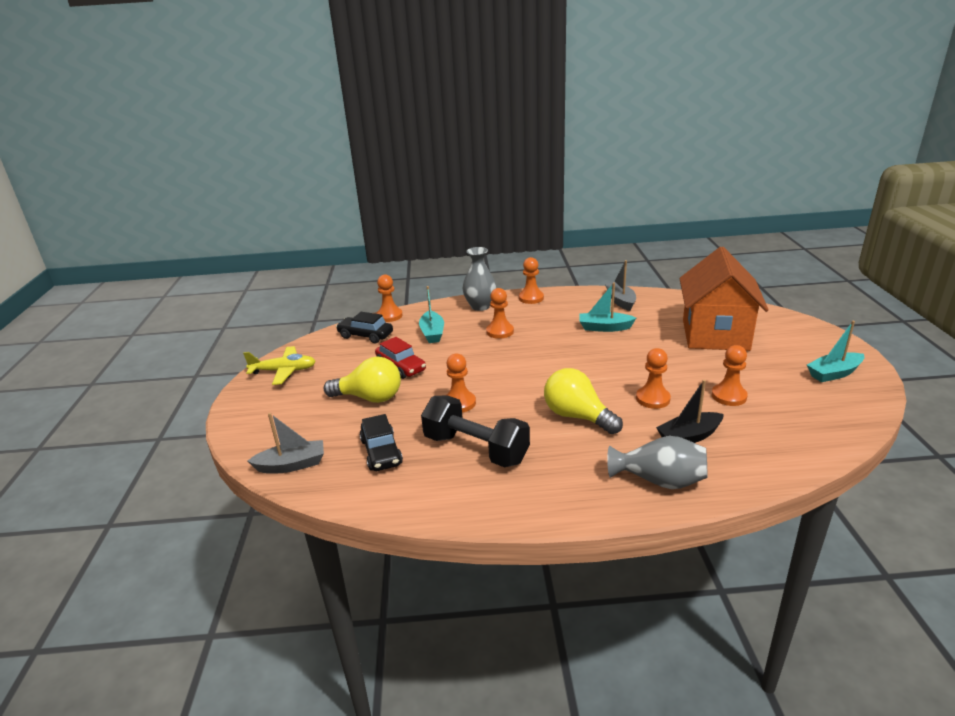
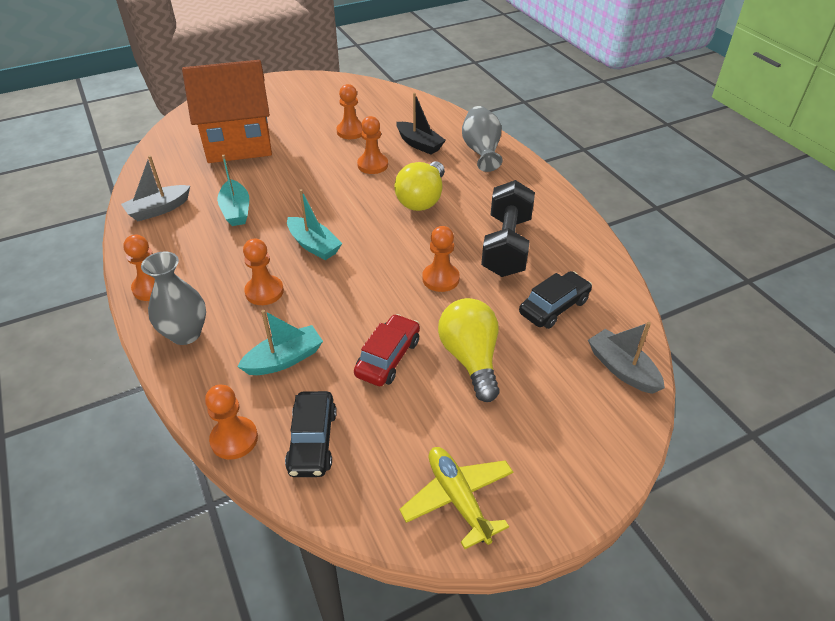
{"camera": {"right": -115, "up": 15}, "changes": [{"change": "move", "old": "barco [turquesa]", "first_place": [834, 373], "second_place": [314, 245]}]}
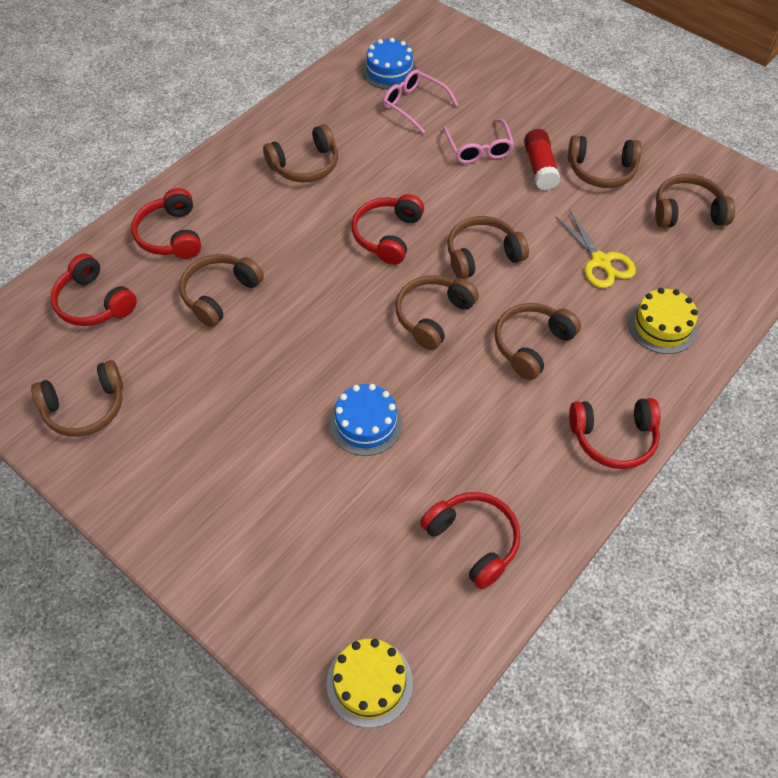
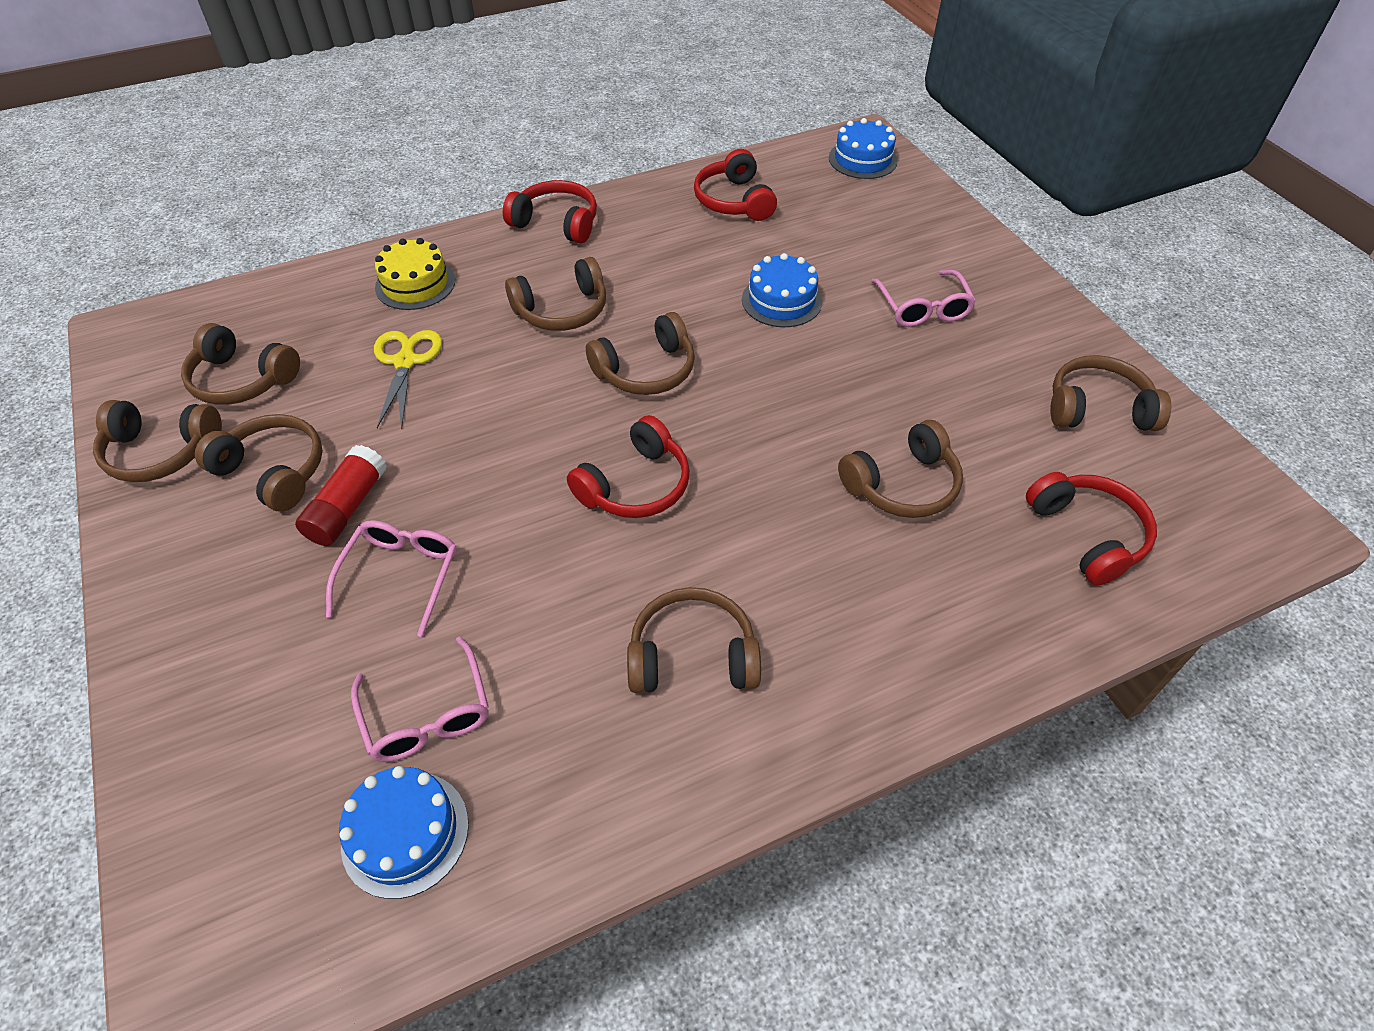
{"camera": {"right": -155, "up": -5}, "changes": [{"change": "delete", "old": "auriculares [rojo]", "first_place": [171, 235]}, {"change": "recolor", "old": "tarta [amarillo]", "new": "tarta [azul]", "first_place": [369, 682], "second_place": [862, 159]}, {"change": "move", "old": "auriculares [marrón]", "first_place": [482, 255], "second_place": [161, 452]}, {"change": "insert", "new": "gafas [rosa]", "second_place": [922, 308]}]}
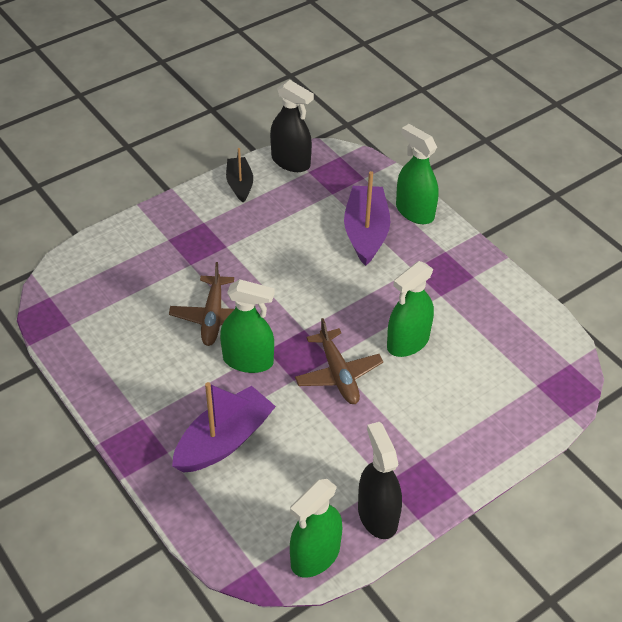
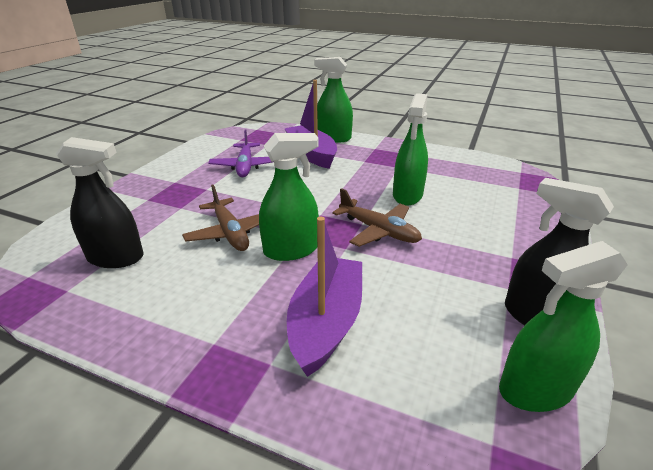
{"camera": {"right": -30, "up": -15}, "changes": [{"change": "delete", "old": "barco [negro]", "first_place": [240, 184]}, {"change": "move", "old": "pulverizador [negro]", "first_place": [291, 162], "second_place": [116, 258]}, {"change": "rotate", "old": "pulverizador [verde]", "first_place": [315, 556], "second_place": [535, 389], "degrees": 60}, {"change": "insert", "new": "avión [morado]", "second_place": [245, 166]}]}
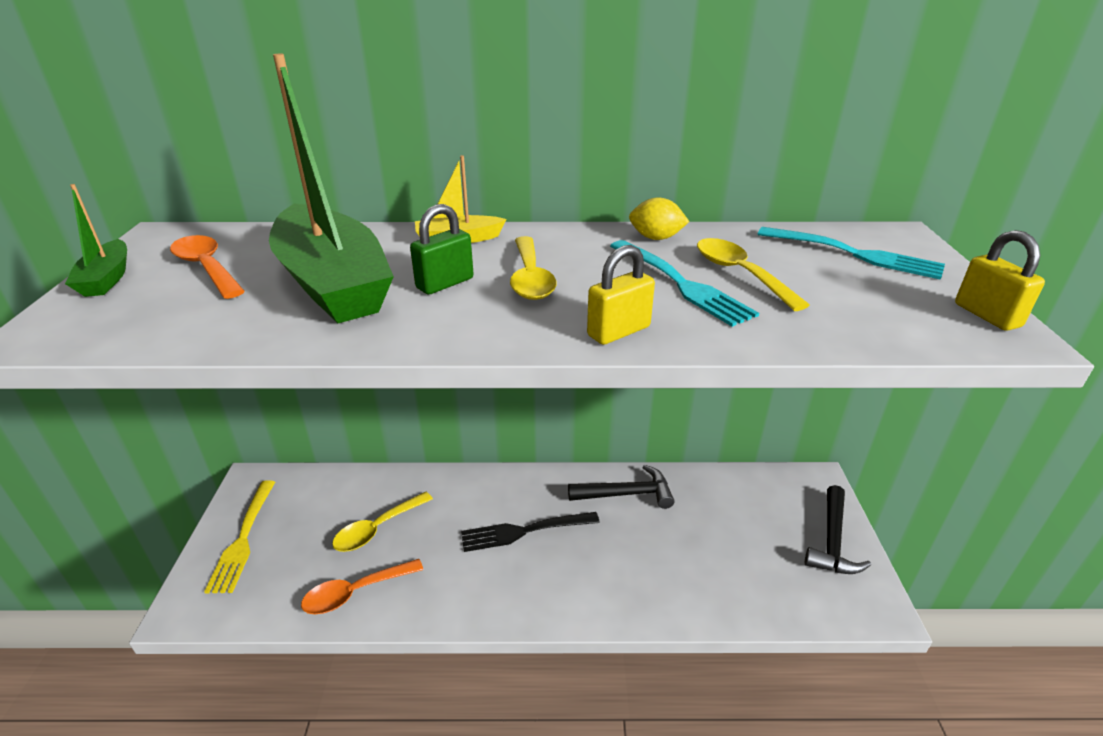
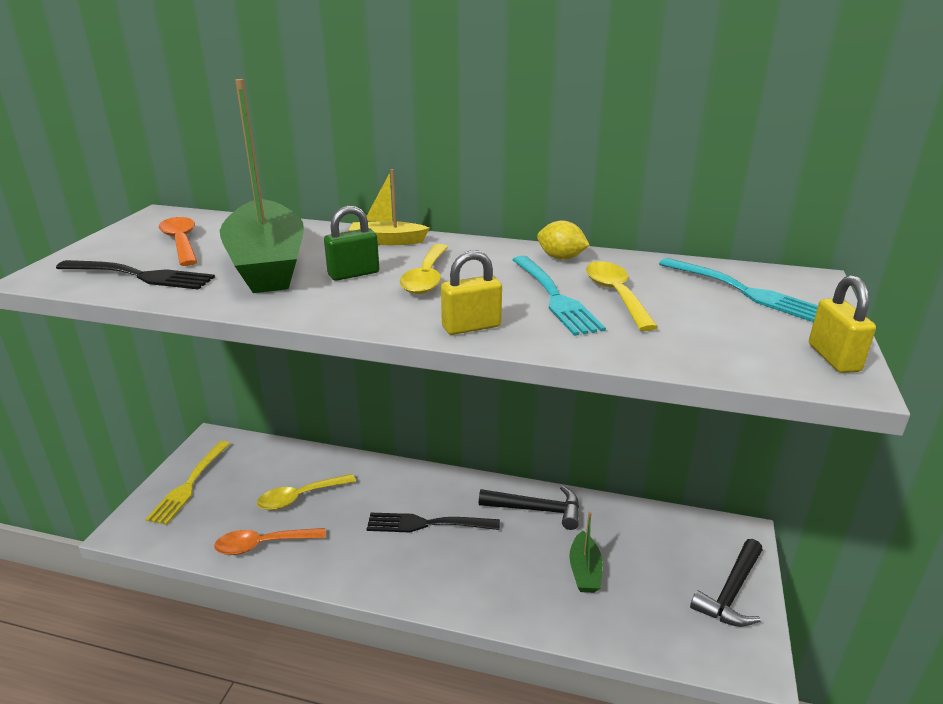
{"camera": {"right": 15, "up": -5}, "changes": [{"change": "move", "old": "barco [verde]", "first_place": [107, 279], "second_place": [584, 571]}, {"change": "insert", "new": "tenedor [negro]", "second_place": [139, 276]}]}
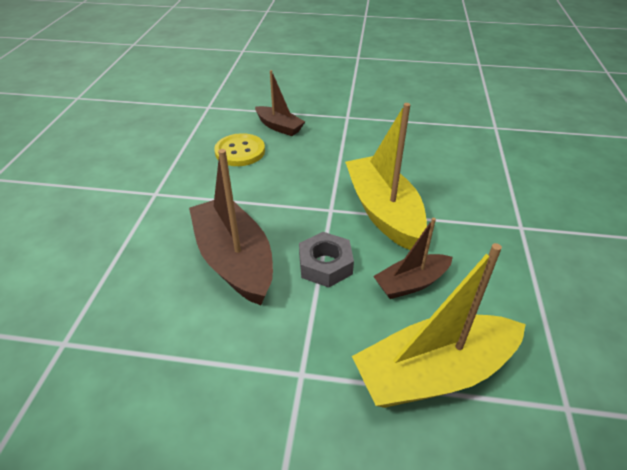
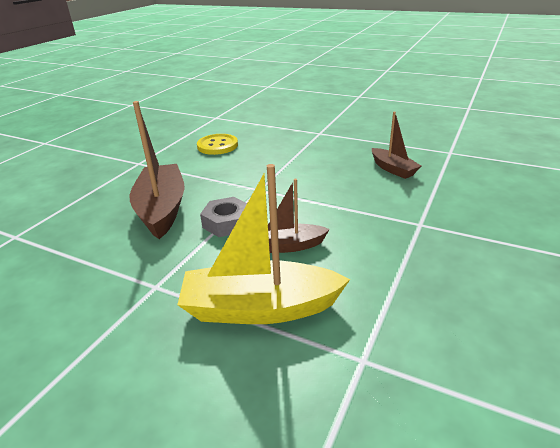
{"camera": {"right": 20, "up": -10}, "changes": [{"change": "move", "old": "barco [marrón]", "first_place": [279, 127], "second_place": [393, 169]}, {"change": "delete", "old": "barco [amarillo]", "first_place": [383, 211]}]}
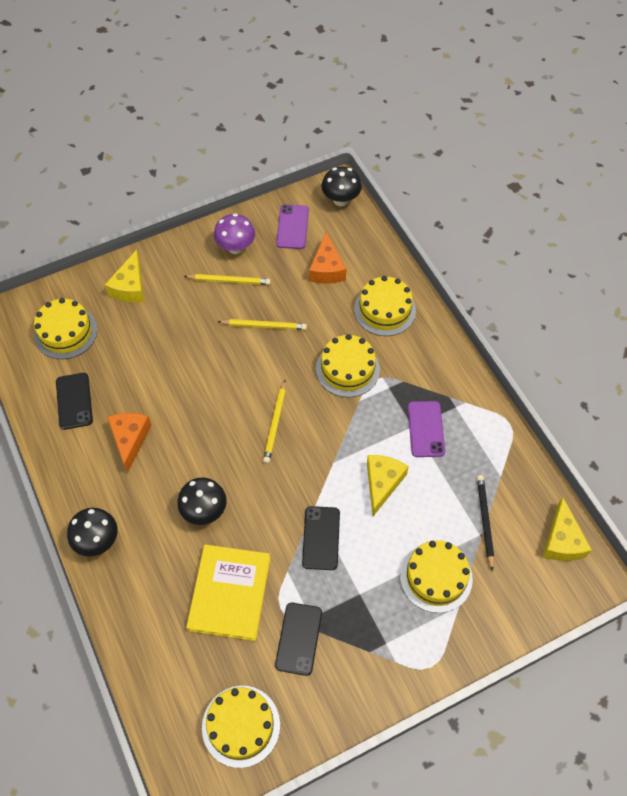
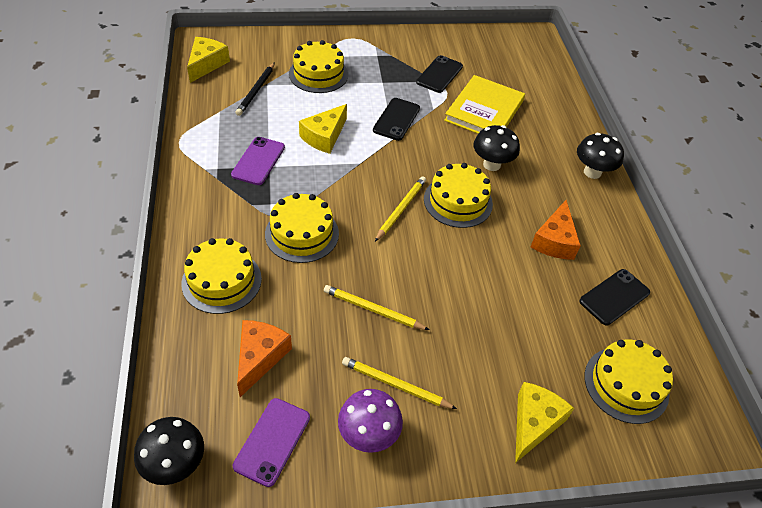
{"camera": {"right": -165, "up": -10}, "changes": [{"change": "rotate", "old": "móvil [negro]", "first_place": [74, 401], "second_place": [614, 297], "degrees": 45}, {"change": "move", "old": "tarta [amarillo]", "first_place": [241, 726], "second_place": [458, 201]}]}
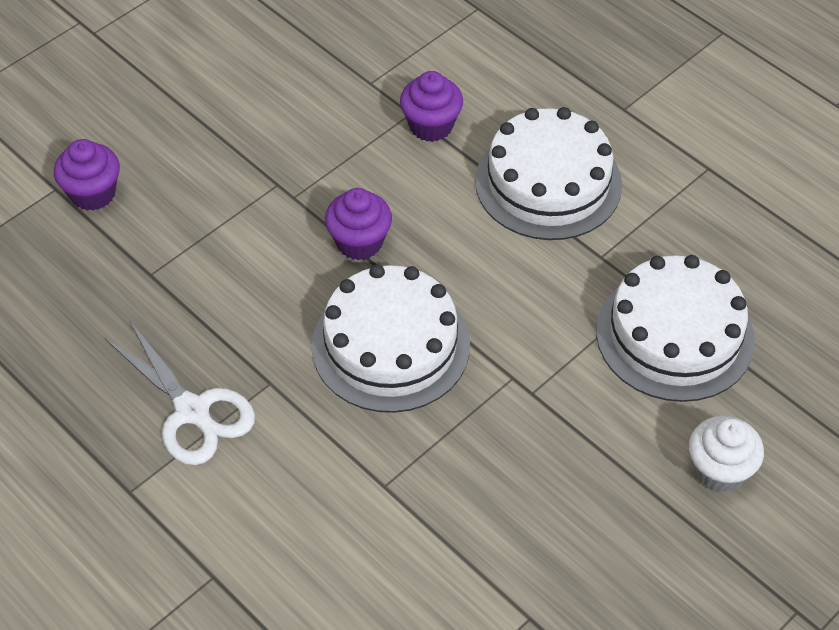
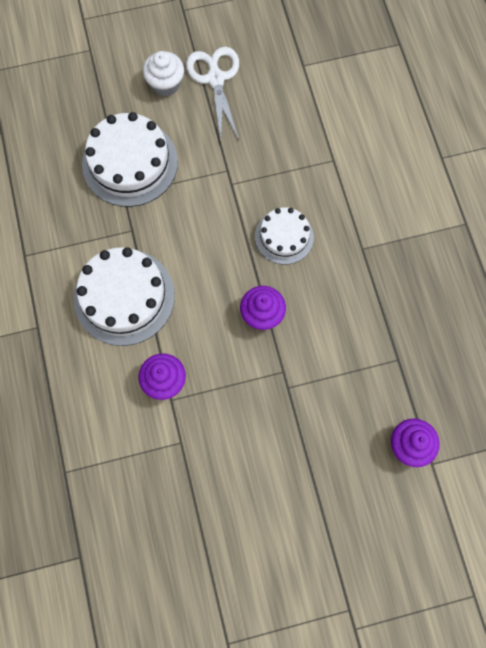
{"camera": {"right": -150, "up": 20}, "changes": [{"change": "move", "old": "tijeras [blanco]", "first_place": [193, 412], "second_place": [215, 78]}, {"change": "resize", "old": "tarta [blanco]", "first_place": [391, 345], "second_place": [284, 236], "factor": 0.6}]}
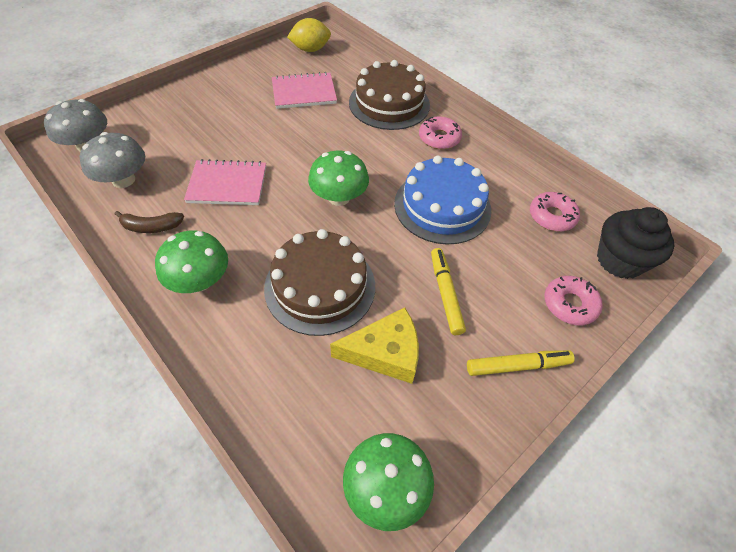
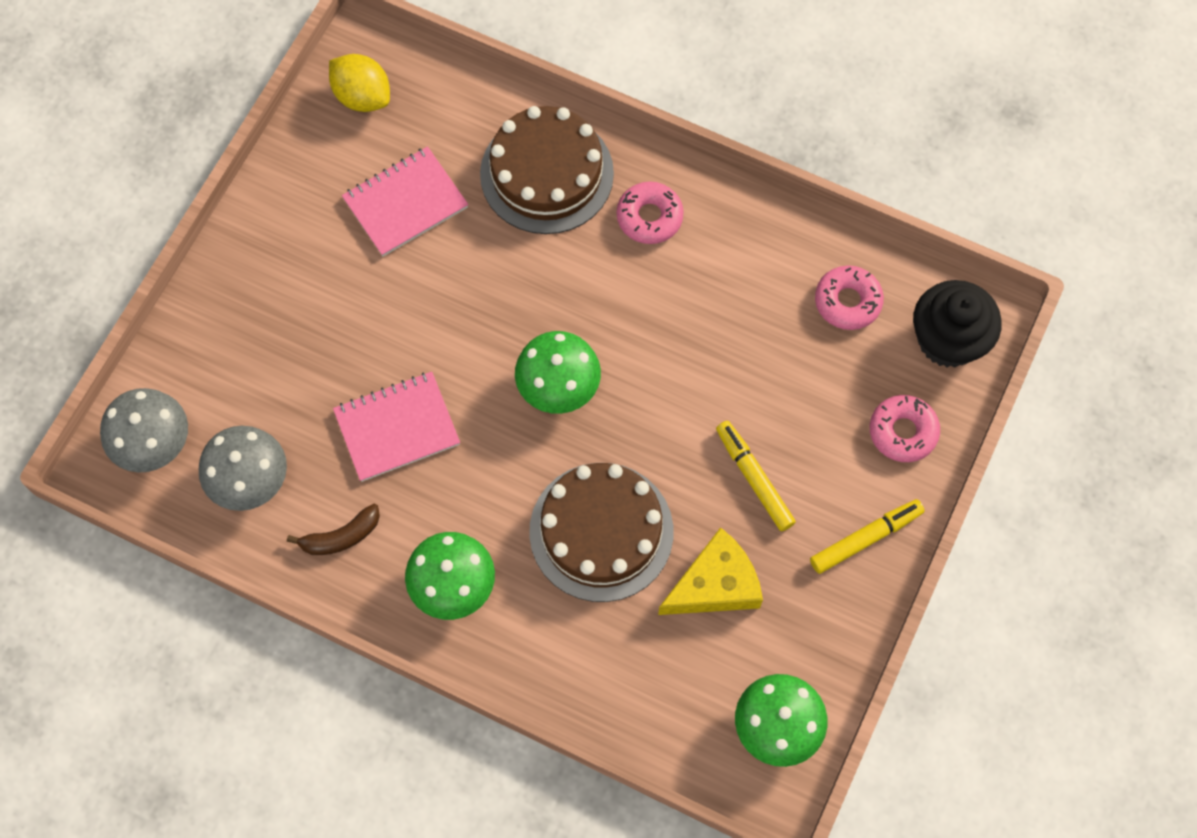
{"camera": {"right": -20, "up": 15}, "changes": [{"change": "rotate", "old": "limón [amarillo]", "first_place": [310, 49], "second_place": [362, 96], "degrees": 75}, {"change": "delete", "old": "tarta [azul]", "first_place": [442, 206]}]}
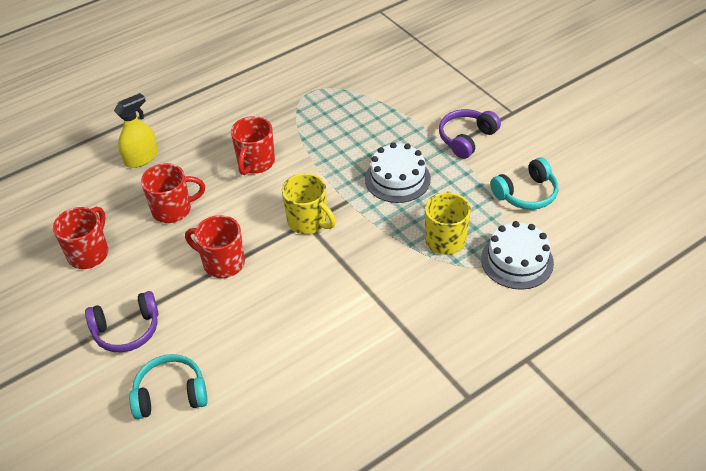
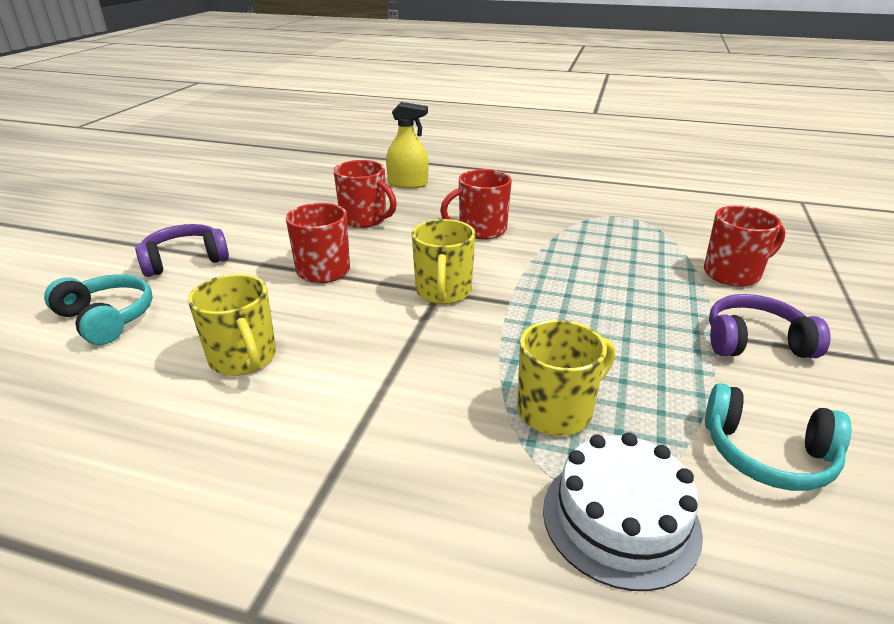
{"camera": {"right": 50, "up": -15}, "changes": [{"change": "move", "old": "taza [rojo]", "first_place": [89, 253], "second_place": [733, 274]}, {"change": "rotate", "old": "auriculares [morado]", "first_place": [127, 330], "second_place": [185, 260], "degrees": 120}, {"change": "delete", "old": "tarta [blanco]", "first_place": [397, 179]}, {"change": "insert", "new": "taza [amarillo]", "second_place": [243, 358]}]}
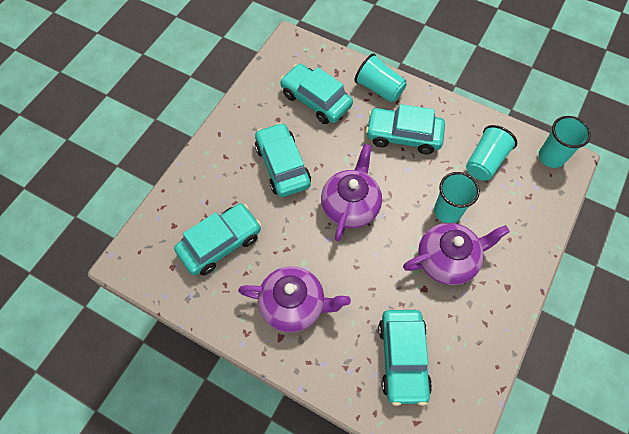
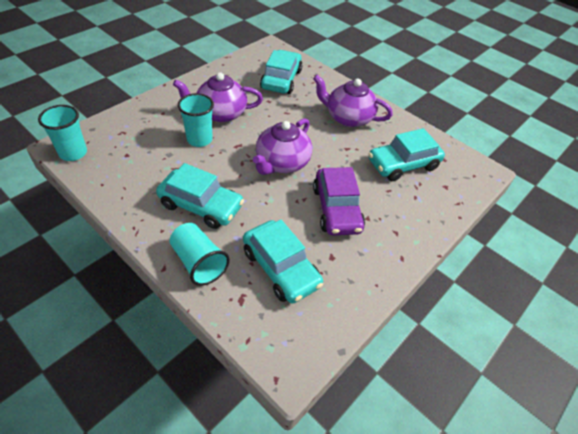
{"camera": {"right": -170, "up": -15}, "changes": [{"change": "recolor", "old": "coche [turquesa]", "new": "coche [morado]", "first_place": [282, 165], "second_place": [336, 209]}, {"change": "delete", "old": "vaso [turquesa]", "first_place": [485, 161]}]}
